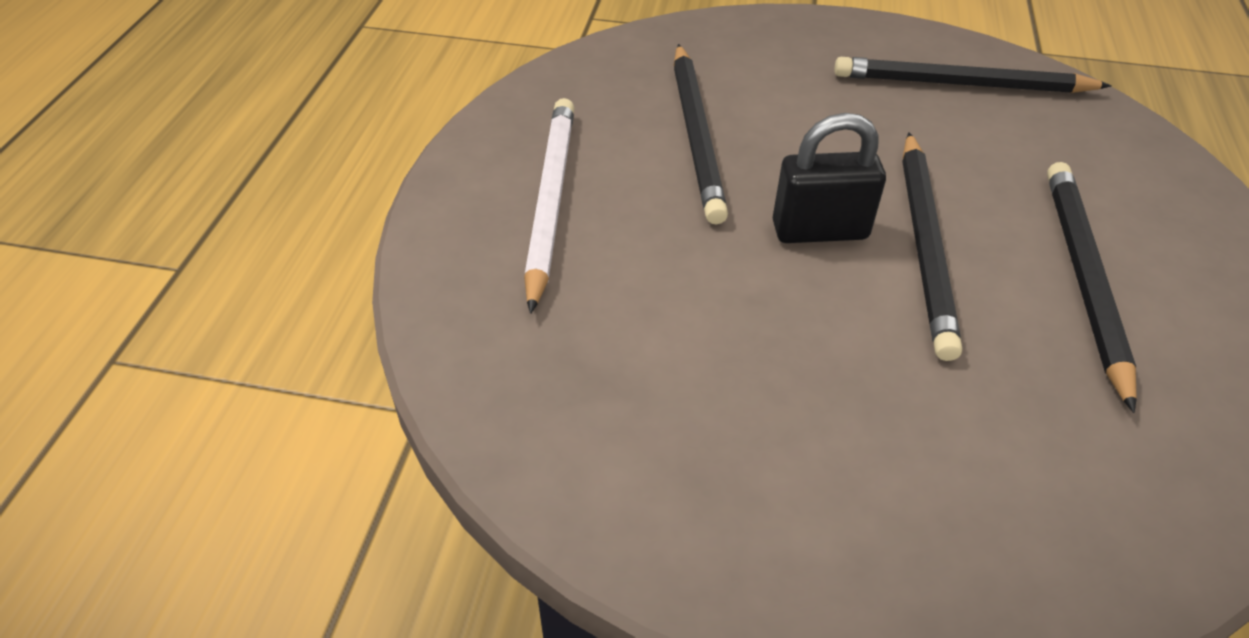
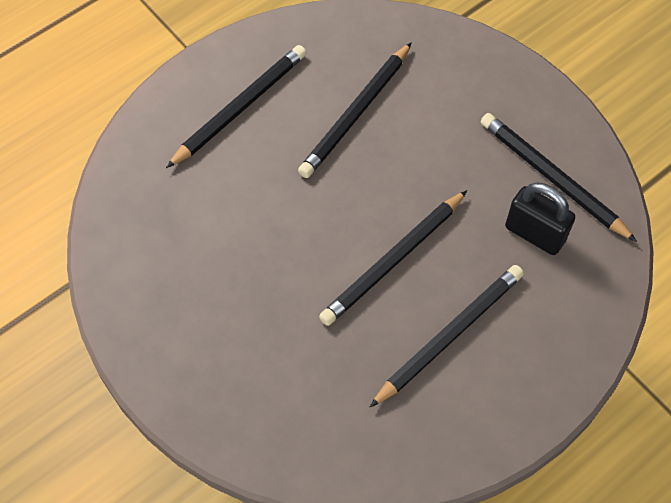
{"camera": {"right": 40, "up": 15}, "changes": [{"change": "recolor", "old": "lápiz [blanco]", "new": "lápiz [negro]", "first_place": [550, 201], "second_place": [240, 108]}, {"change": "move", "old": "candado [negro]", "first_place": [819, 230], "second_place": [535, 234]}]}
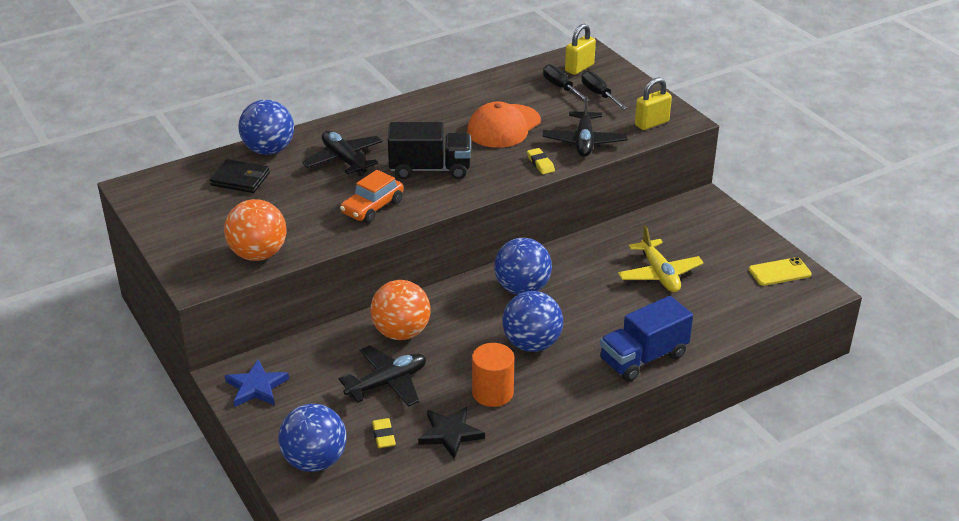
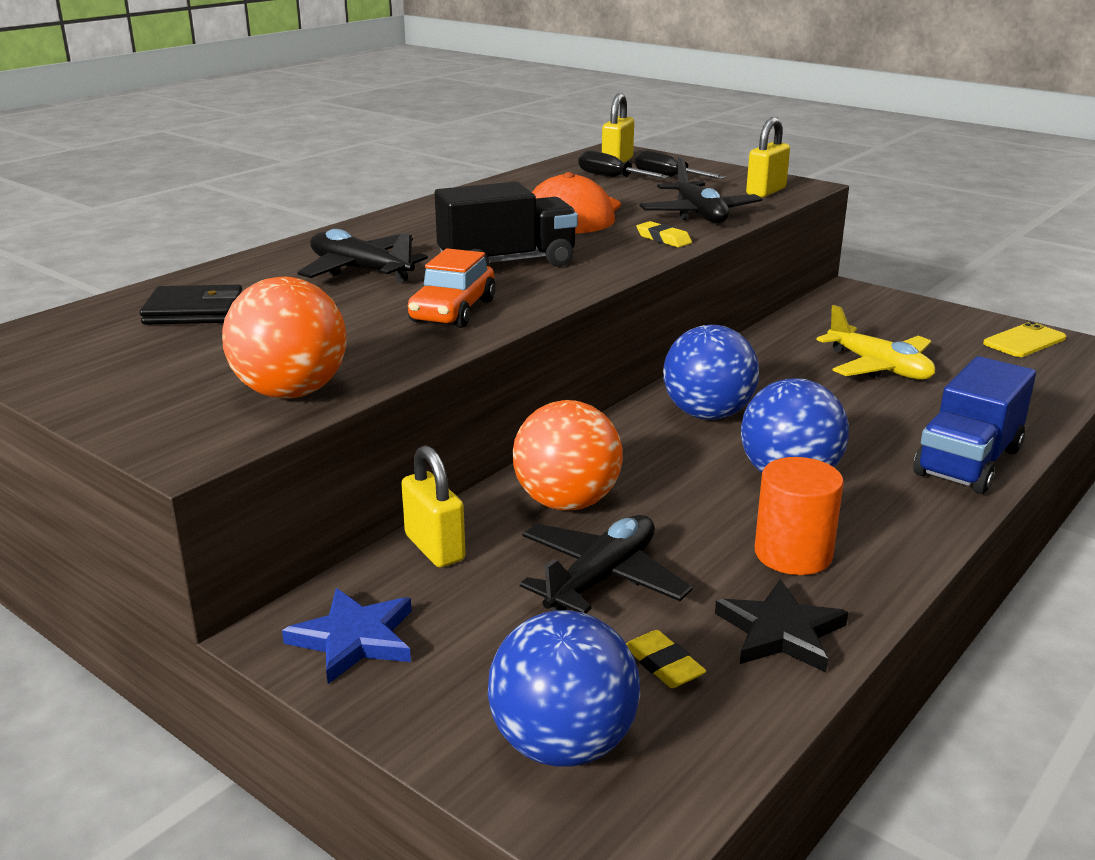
{"camera": {"right": -20, "up": -10}, "changes": [{"change": "delete", "old": "pelota [azul]", "first_place": [269, 150]}, {"change": "insert", "new": "candado [amarillo]", "second_place": [434, 548]}]}
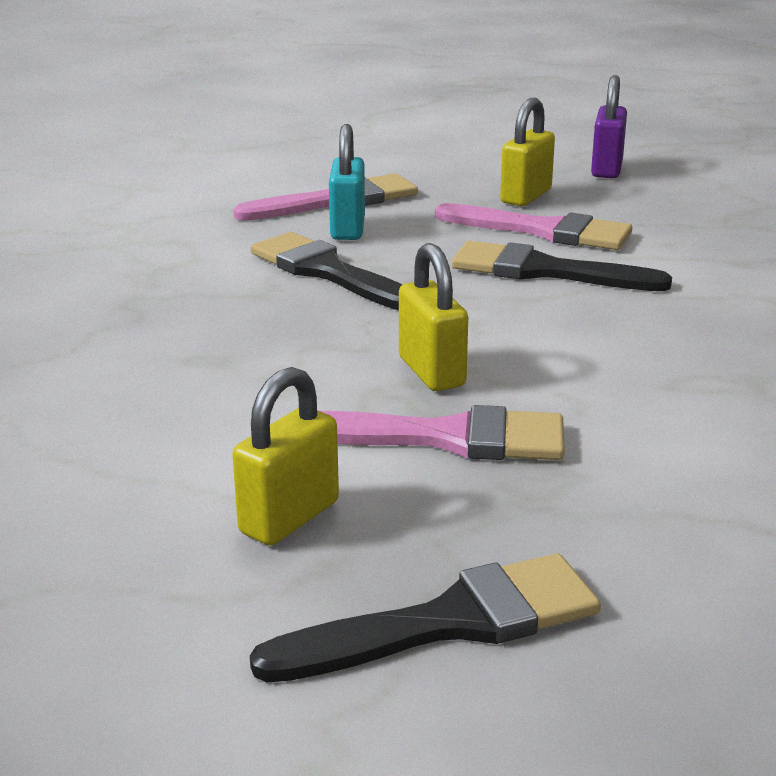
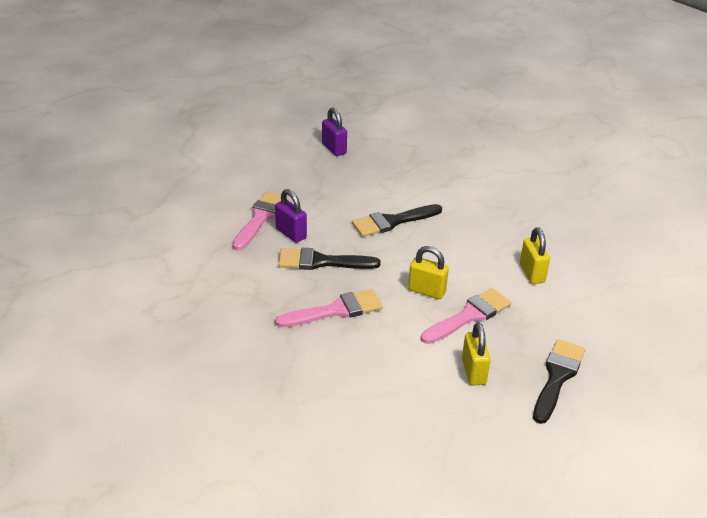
{"camera": {"right": -45, "up": 10}, "changes": [{"change": "recolor", "old": "candado [turquesa]", "new": "candado [morado]", "first_place": [347, 229], "second_place": [291, 233]}, {"change": "move", "old": "pincel [rosa]", "first_place": [544, 231], "second_place": [336, 310]}, {"change": "move", "old": "candado [amarillo]", "first_place": [526, 196], "second_place": [532, 273]}]}
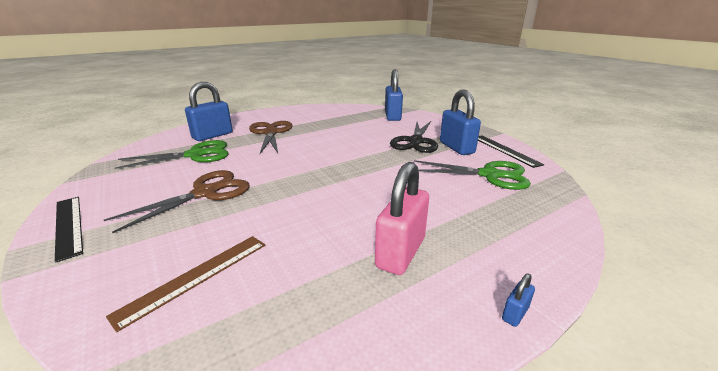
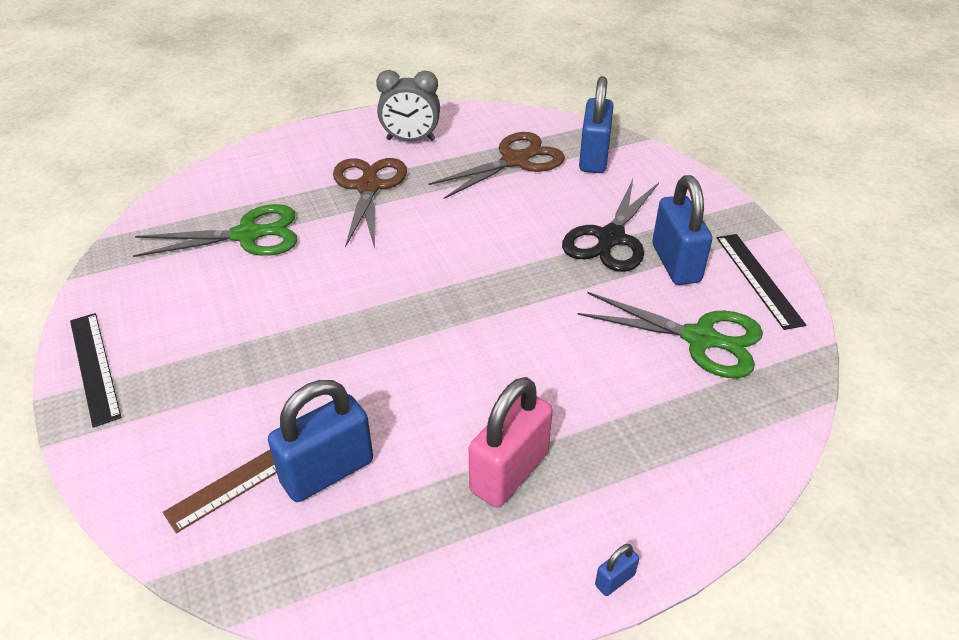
{"camera": {"right": 10, "up": 15}, "changes": [{"change": "move", "old": "tijeras [marrón]", "first_place": [205, 193], "second_place": [515, 161]}, {"change": "move", "old": "candado [azul]", "first_place": [212, 135], "second_place": [327, 472]}, {"change": "insert", "new": "despertador [gris]", "second_place": [410, 140]}]}
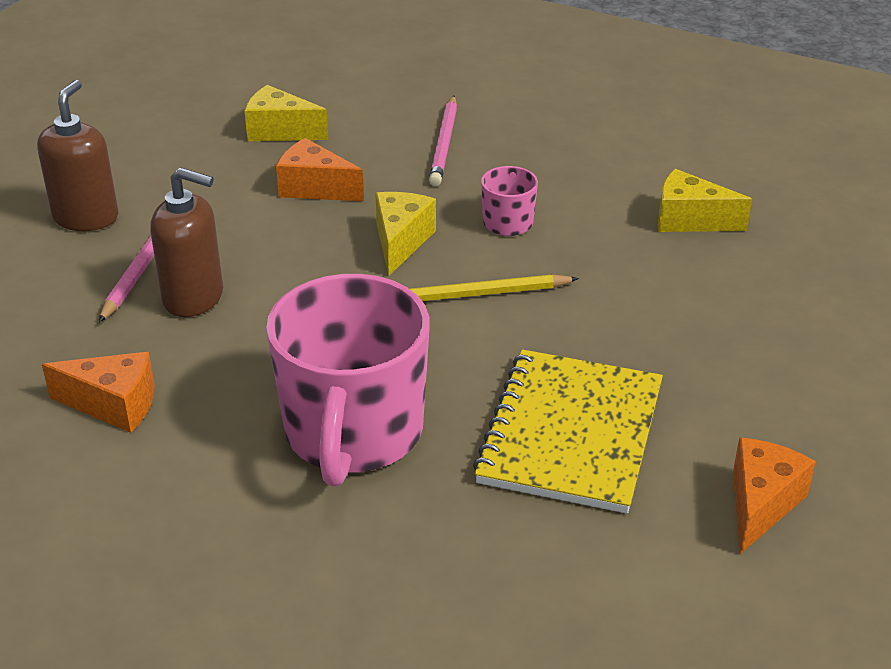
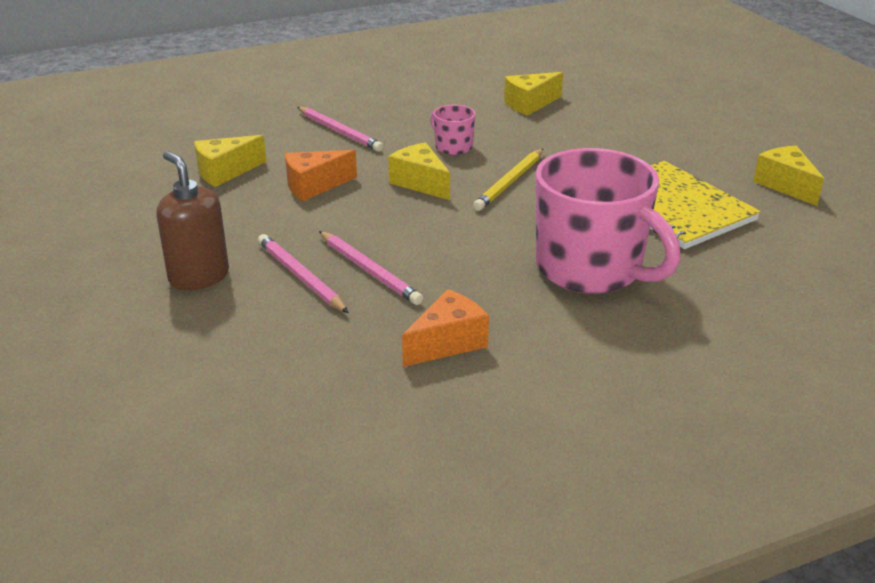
{"camera": {"right": -50, "up": -5}, "changes": [{"change": "replace", "old": "dispensador de jabón [marrón]", "new": "lápiz [rosa]", "first_place": [194, 298], "second_place": [369, 270]}, {"change": "recolor", "old": "queso [naranja]", "new": "queso [amarillo]", "first_place": [761, 504], "second_place": [785, 185]}]}
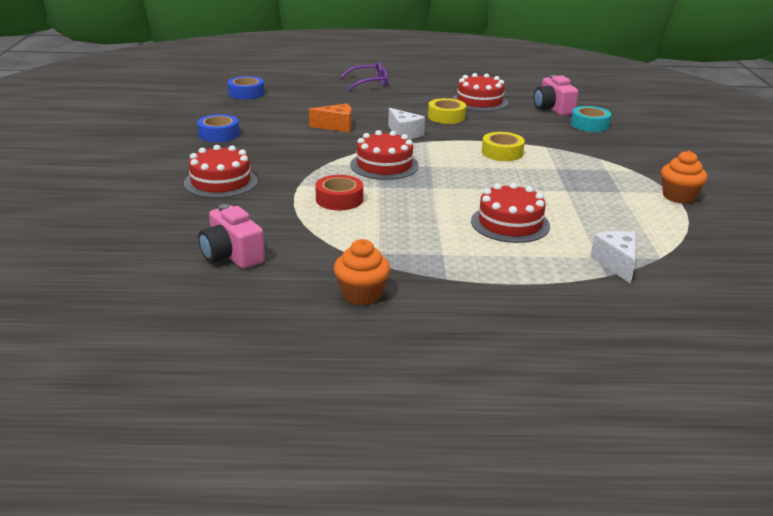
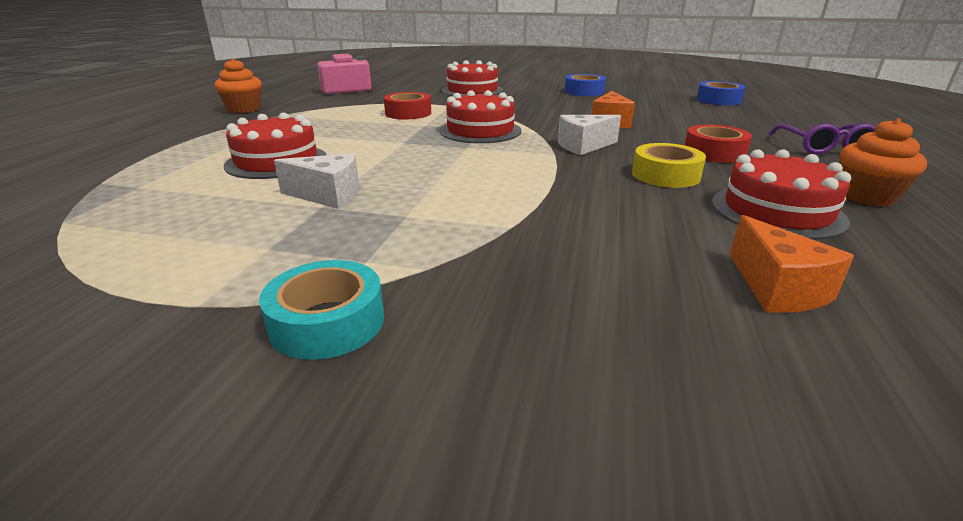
{"camera": {"right": 105, "up": 0}, "changes": [{"change": "delete", "old": "cinta adhesiva [amarillo]", "first_place": [502, 153]}, {"change": "replace", "old": "cámara [rosa]", "new": "queso [naranja]", "first_place": [553, 108], "second_place": [777, 288]}, {"change": "move", "old": "cinta adhesiva [turquesa]", "first_place": [589, 125], "second_place": [327, 322]}, {"change": "move", "old": "queso [blanco]", "first_place": [616, 264], "second_place": [328, 195]}, {"change": "move", "old": "magdalena [naranja]", "first_place": [678, 197], "second_place": [866, 197]}, {"change": "insert", "new": "cinta adhesiva [rojo]", "second_place": [714, 153]}]}
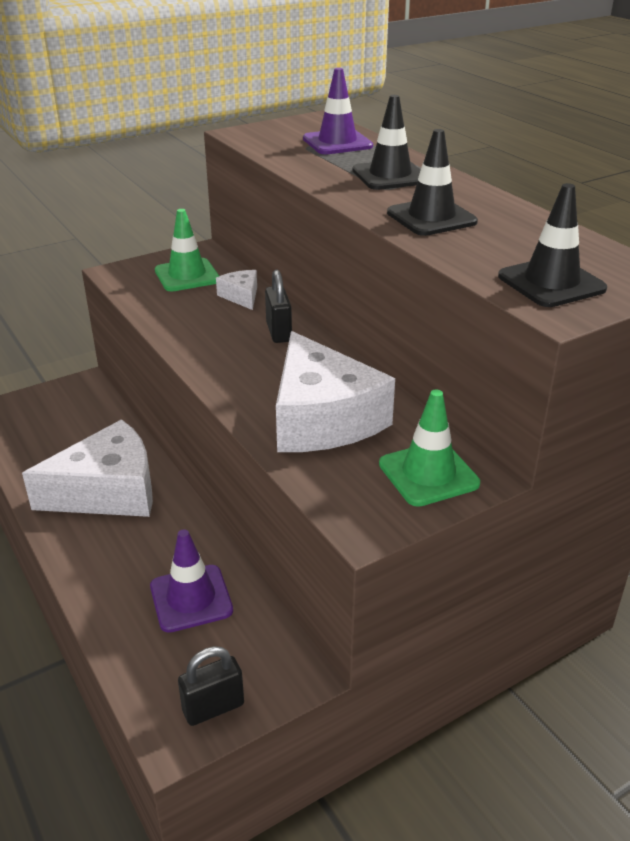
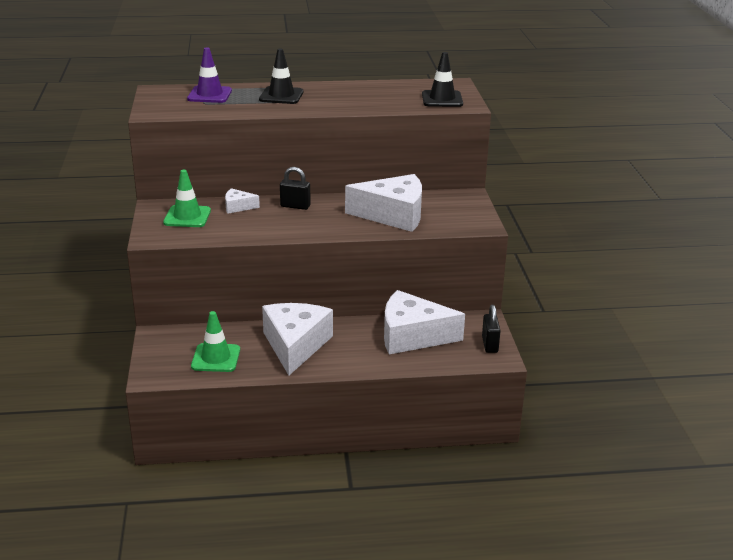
{"camera": {"right": -65, "up": -5}, "changes": [{"change": "replace", "old": "cono de tráfico [morado]", "new": "queso [blanco]", "first_place": [191, 598], "second_place": [412, 336]}, {"change": "move", "old": "cono de tráfico [verde]", "first_place": [428, 474], "second_place": [216, 358]}, {"change": "delete", "old": "cono de tráfico [negro]", "first_place": [431, 217]}]}
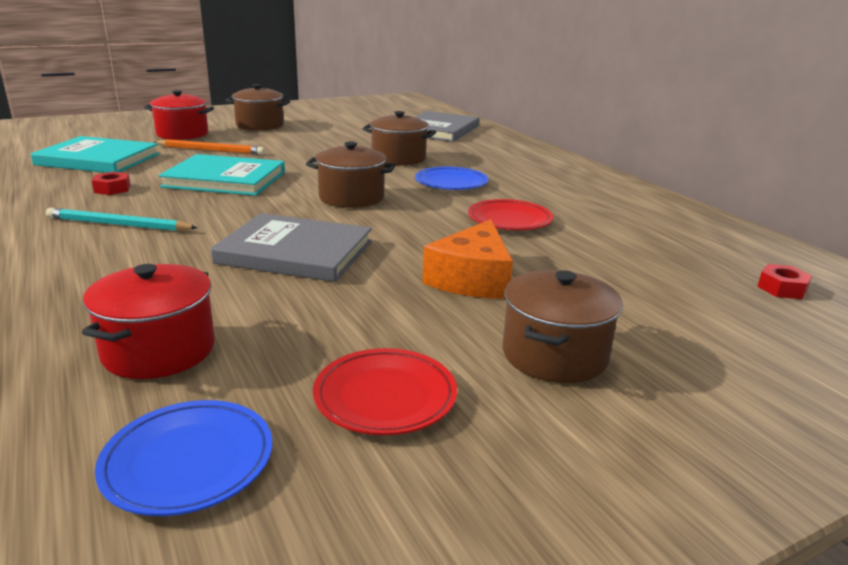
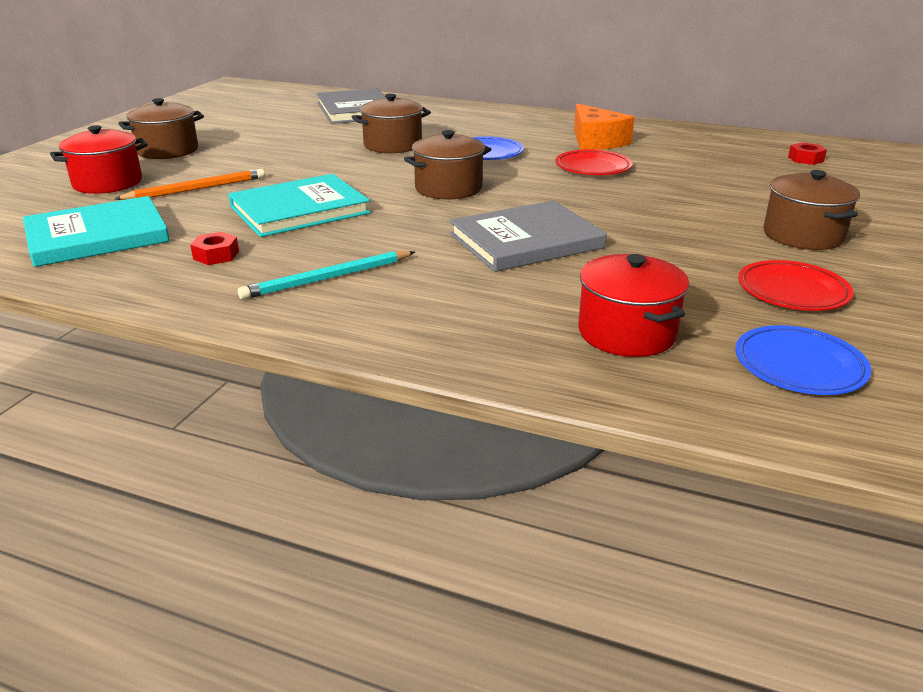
{"camera": {"right": -40, "up": 5}, "changes": [{"change": "move", "old": "queso [naranja]", "first_place": [472, 279], "second_place": [596, 141]}]}
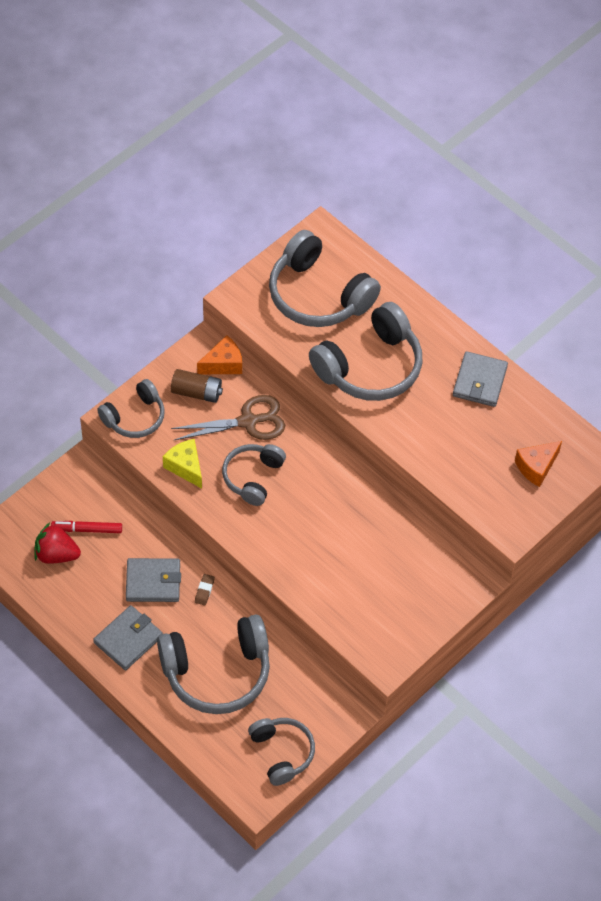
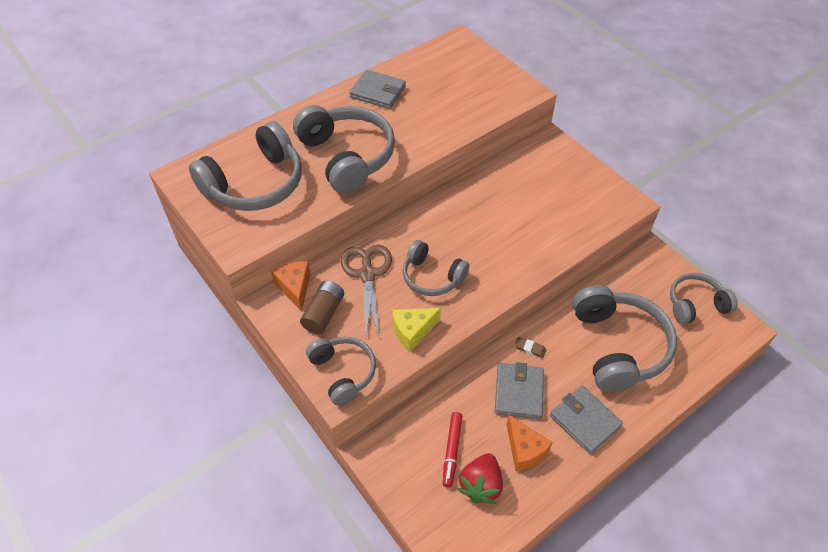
{"camera": {"right": -80, "up": -5}, "changes": [{"change": "move", "old": "queso [naranja]", "first_place": [536, 467], "second_place": [524, 450]}]}
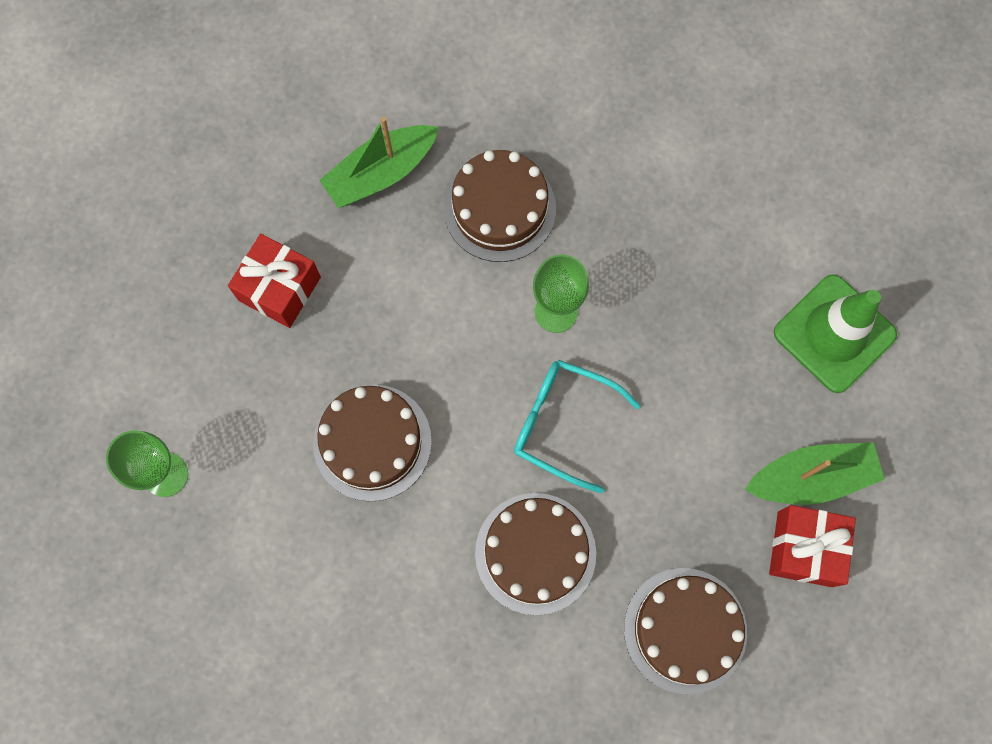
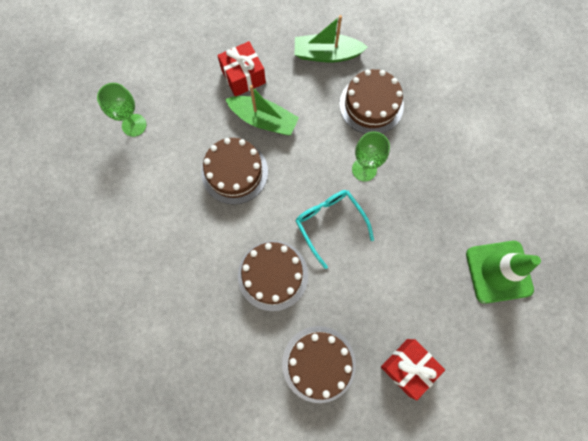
{"camera": {"right": 35, "up": 0}, "changes": [{"change": "move", "old": "barco [verde]", "first_place": [811, 477], "second_place": [263, 120]}]}
